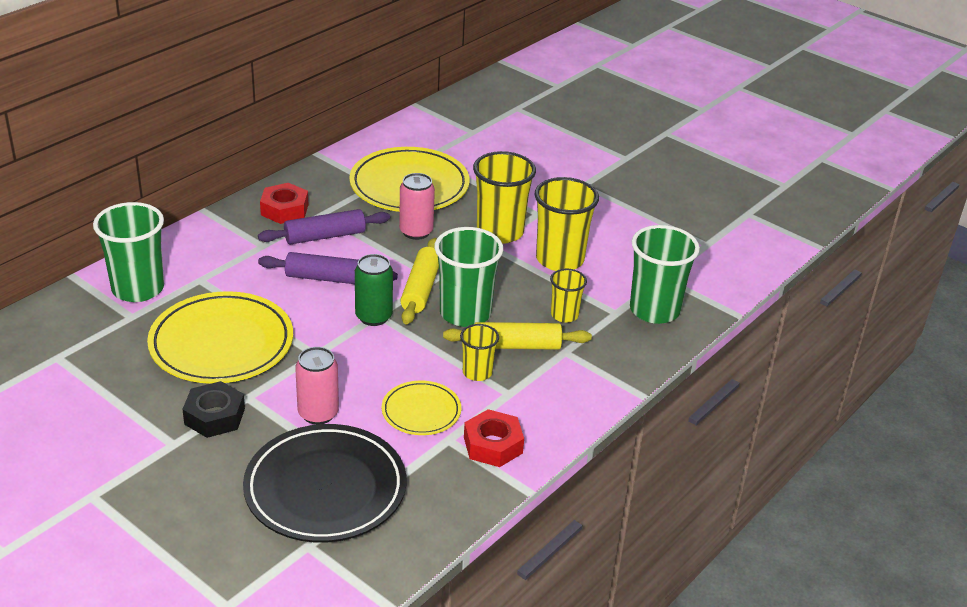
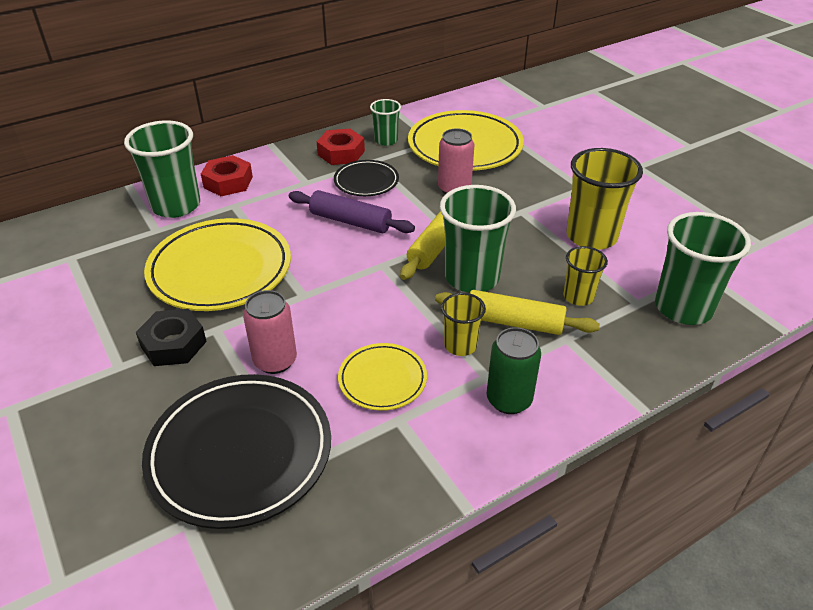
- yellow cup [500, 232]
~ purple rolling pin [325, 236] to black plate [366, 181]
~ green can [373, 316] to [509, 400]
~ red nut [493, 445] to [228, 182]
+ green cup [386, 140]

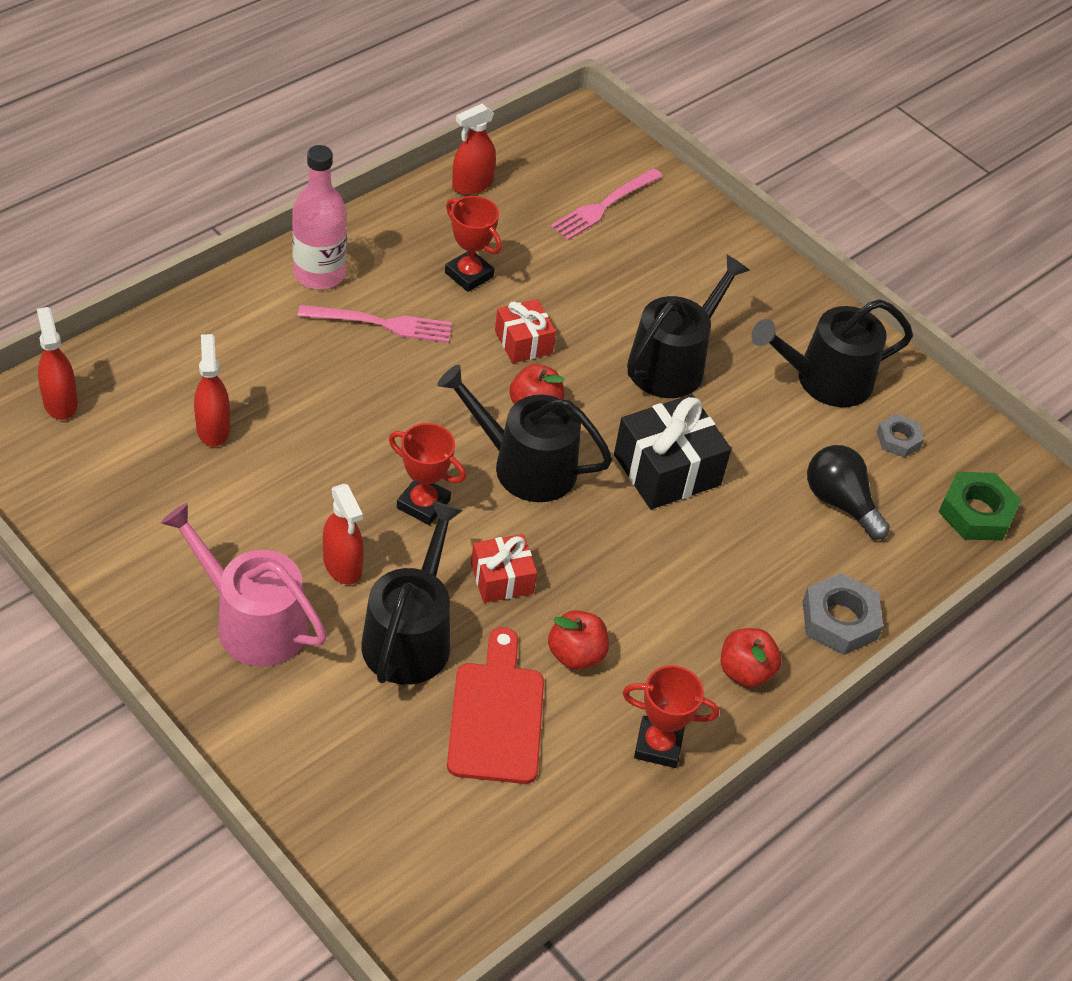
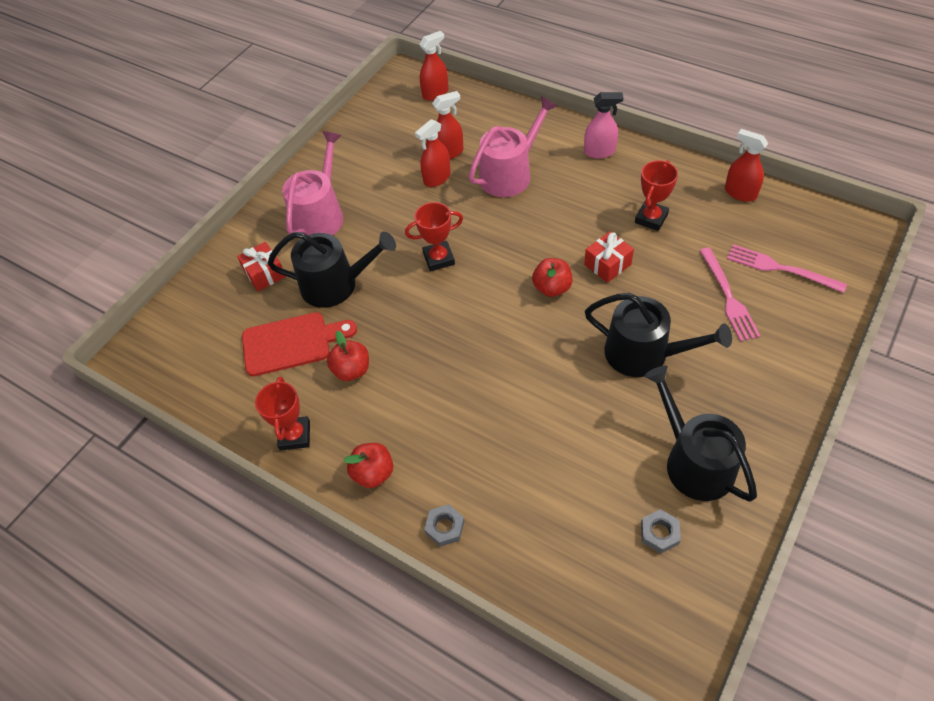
~ pink bottle [319, 274] to pink spray bottle [599, 152]
~ pink fork [383, 324] to [729, 298]
- black watering can [525, 465]
- black gift [667, 470]
~ red trophy [423, 504] = [438, 259] 60 degrees clockwise
- black light bulb [840, 502]
- green nut [976, 512]
~ red spray bottle [342, 565] to [437, 178]
~ red gift [502, 579] to [265, 274]
~ grey nut [839, 620] = [445, 527] x0.61
+ pink watering can [510, 174]

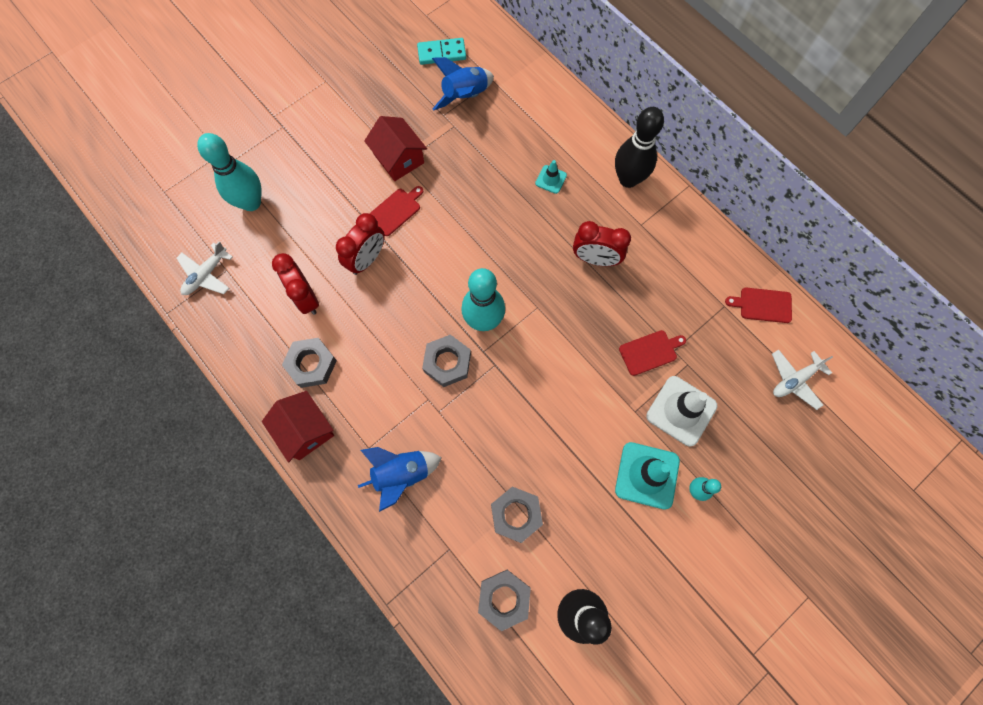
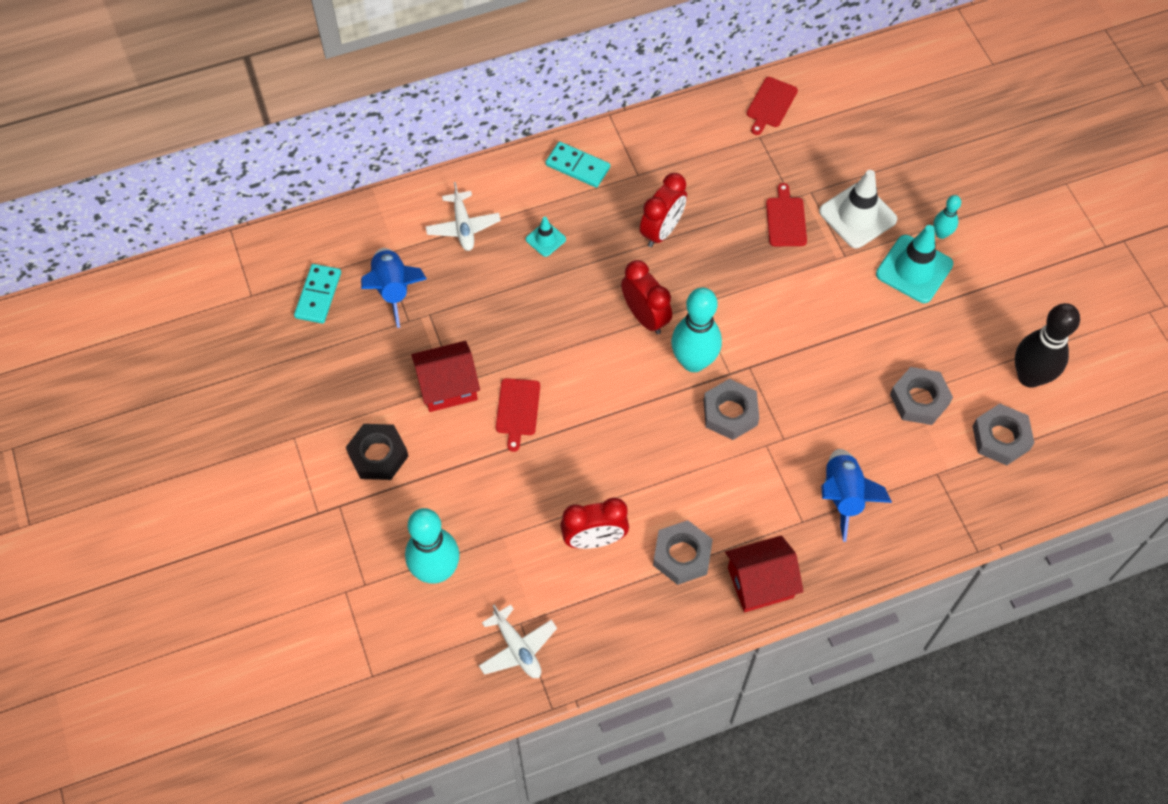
~ black bowling pin [628, 179] to turquoise domino [578, 166]
~ red cutting board [395, 210] = [518, 410] 150 degrees counterclockwise
~ red clock [367, 259] to [645, 317]
~ white plane [794, 380] to [463, 226]
+ black nut [378, 455]

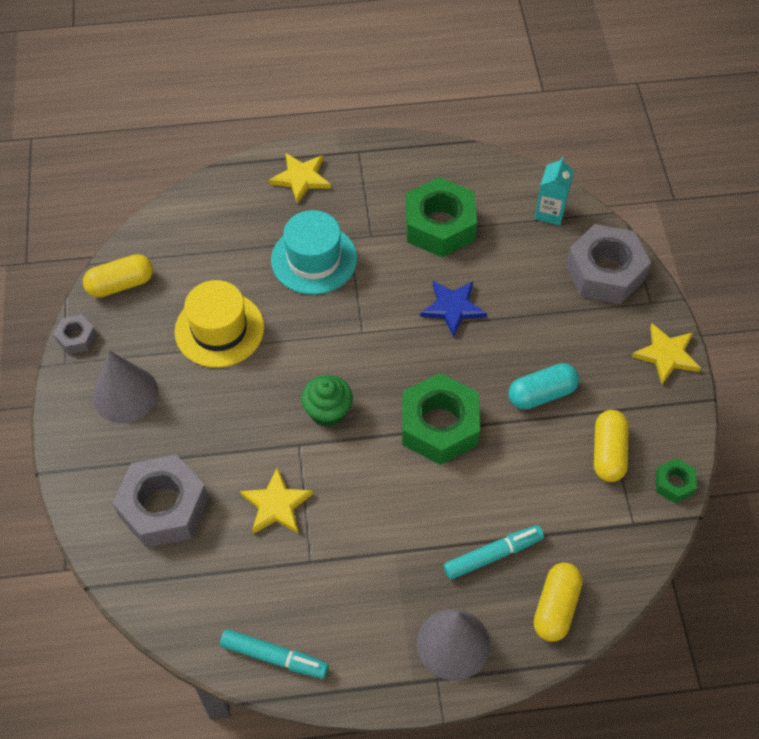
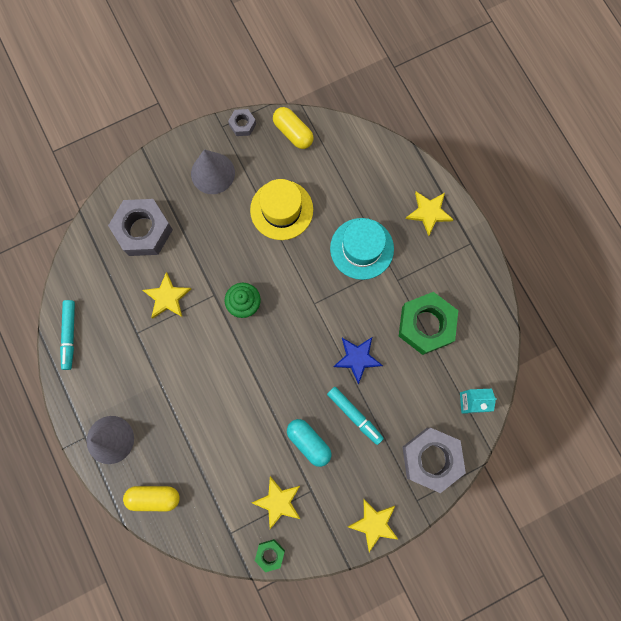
- green nut [439, 425]
~ yellow capsule [608, 453] to yellow star [278, 502]
~ turquoise marker [493, 555] to [354, 415]

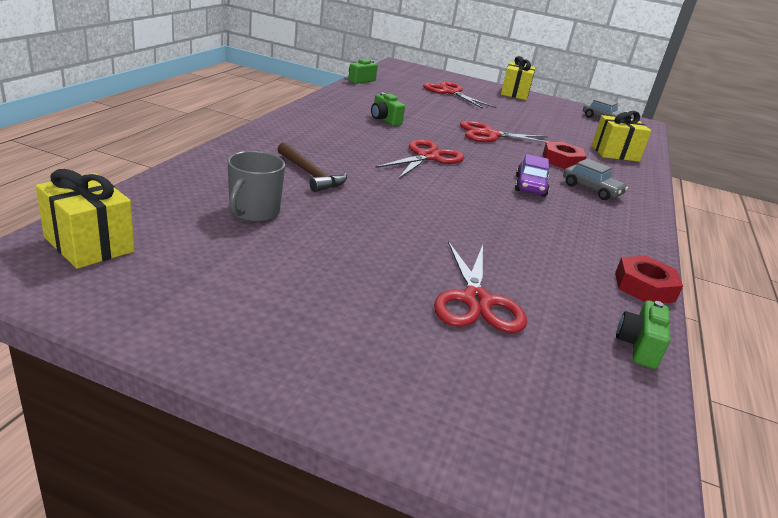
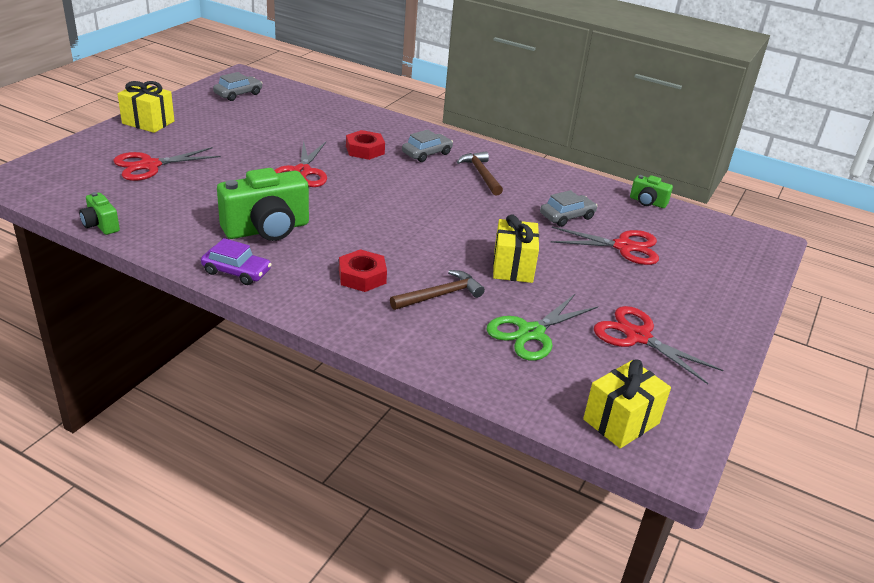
~ green camera [384, 120] = [267, 229] x2.02
~ yellow gift [615, 153] to [513, 267]
~ red scissors [427, 157] to [638, 336]
~ grey mug [253, 212] to green scissors [531, 333]
~ purple car [530, 186] to [236, 272]
~ red nut [644, 287] to [362, 276]
+ brown hammer [481, 174]
+ grey car [567, 216]

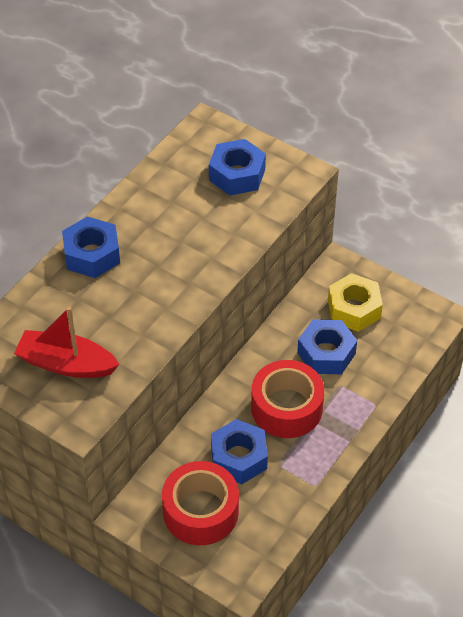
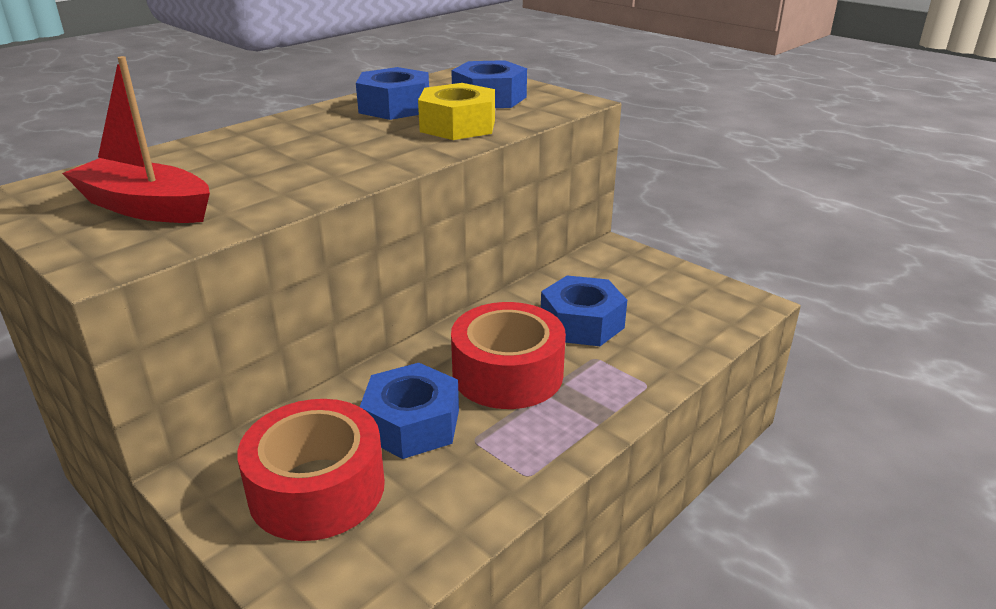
~ blue nut [92, 255] to [394, 107]
~ yellow nut [354, 309] to [458, 126]

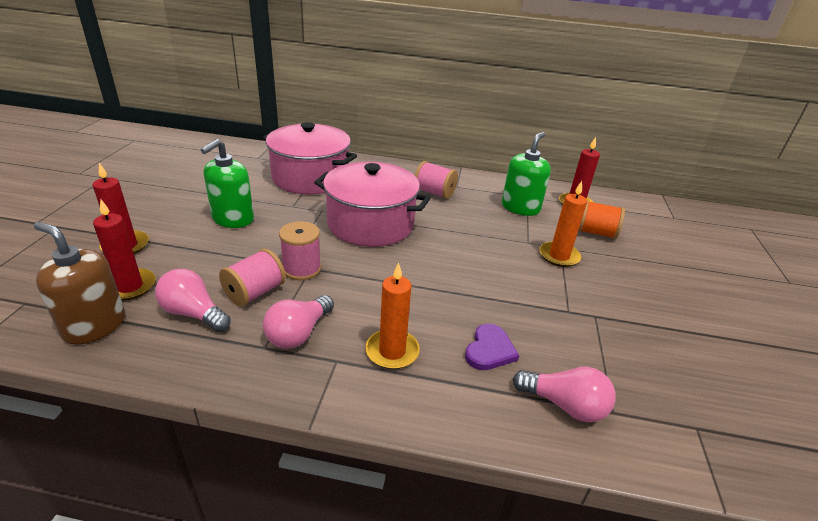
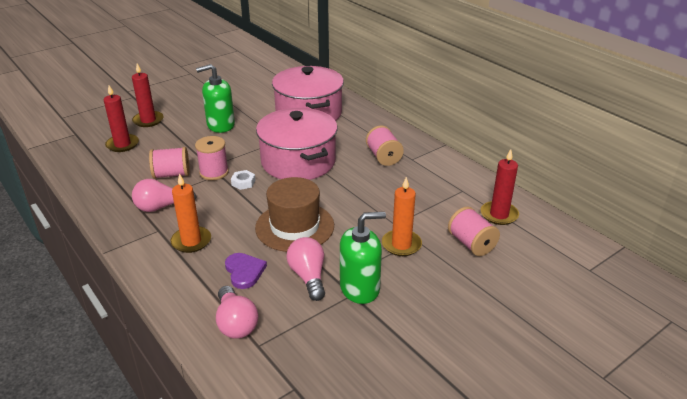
~ green soap dispenser [520, 208] to [360, 288]
~ orange spool [595, 233] to pink spool [471, 244]
- brown soap dispenser [94, 326]
~ pink light bulb [193, 313] to [308, 276]
~ purple heart [489, 350] = [244, 271] 90 degrees counterclockwise
+ white nut [243, 182]
+ brown hat [294, 226]

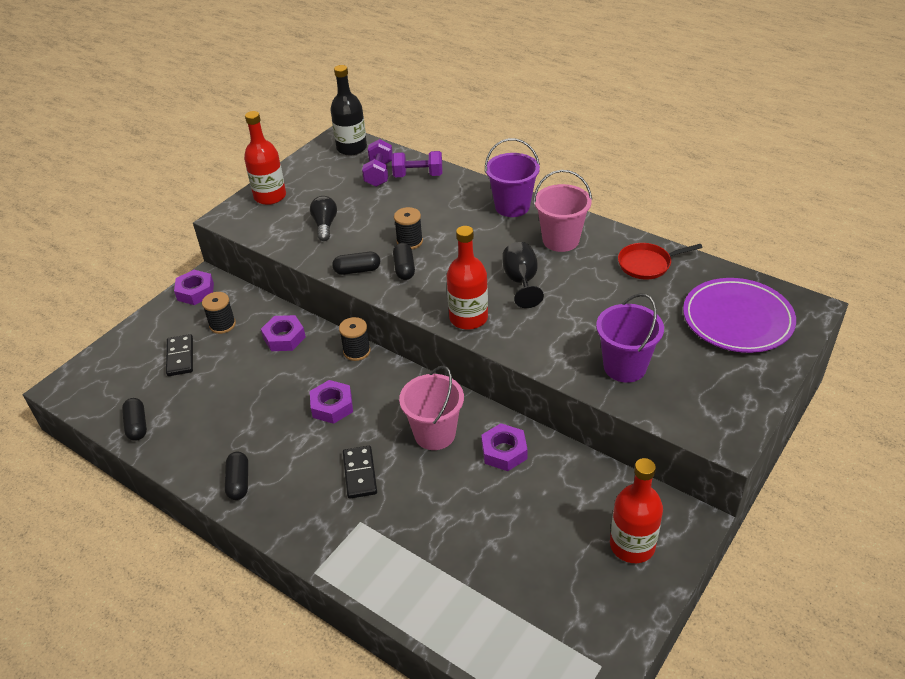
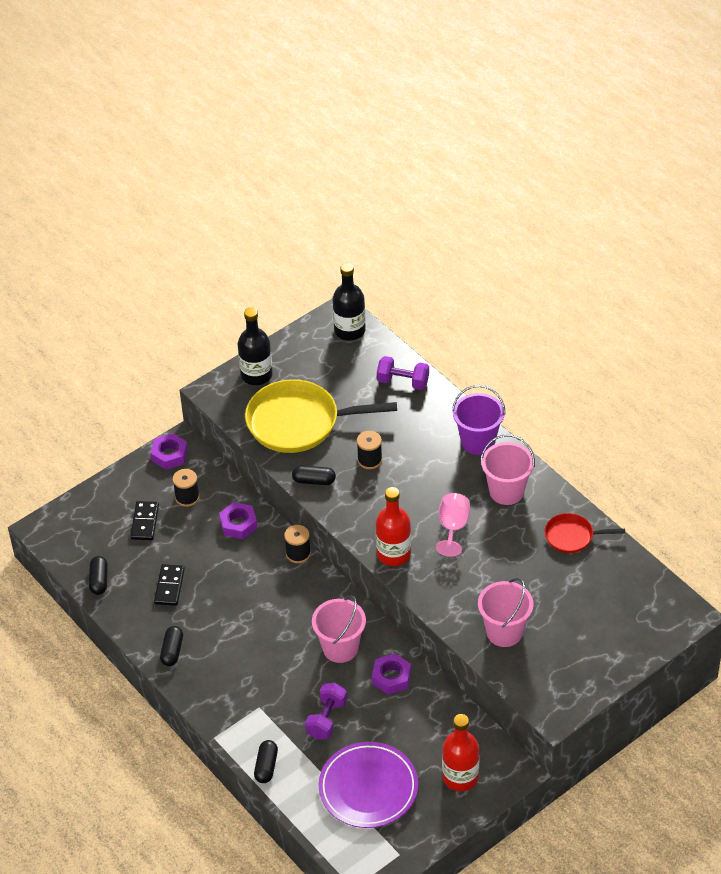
~ red bottle [270, 196] to black bottle [256, 375]
~ purple dumbbell [379, 174] to [326, 719]
~ black light bulb [325, 225] to yellow pan [298, 422]
~ black goblet [521, 282] to pink goblet [453, 528]
~ black capsule [404, 268] to [266, 766]
~ purple plate [737, 319] to [368, 788]
~ purple bucket [625, 367] to pink bucket [504, 632]
- purple nut [332, 406]
~ black domino [359, 473] to [169, 586]

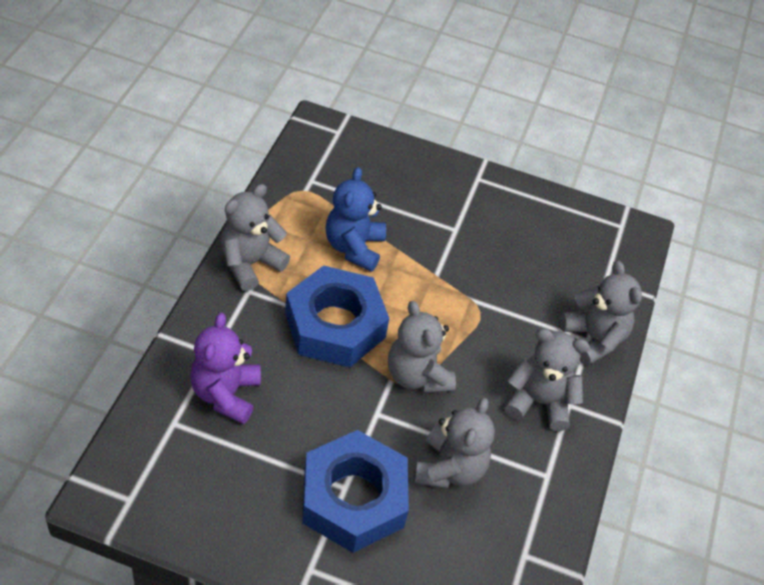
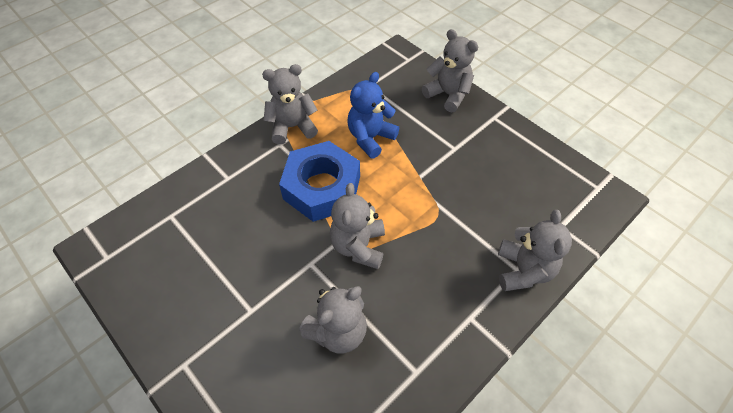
- purple teddy bear [225, 394]
~ grey teddy bear [539, 402] to [448, 95]
- blue nut [353, 498]

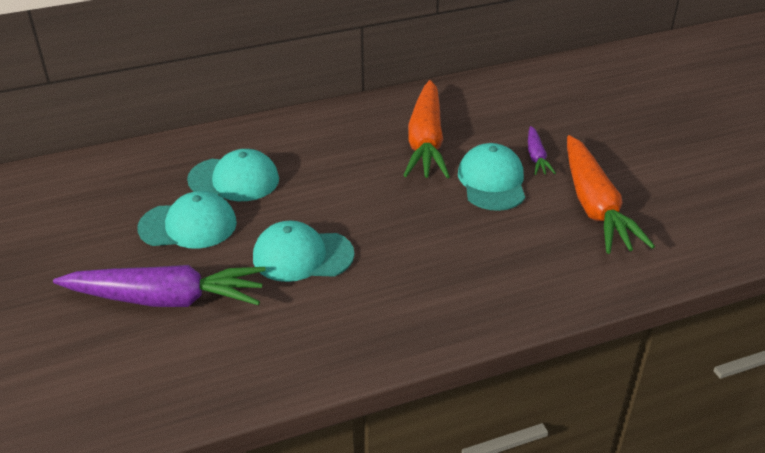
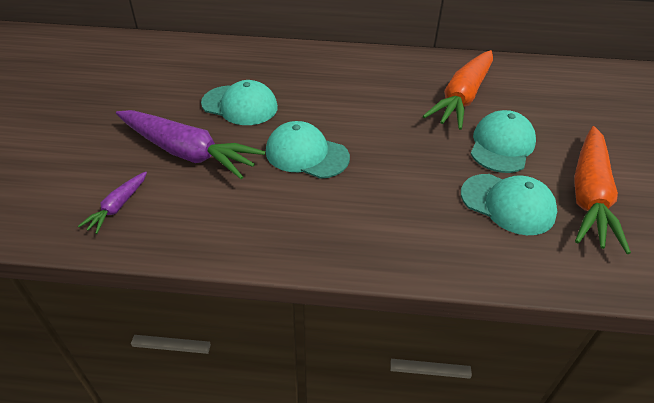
~ purple carrot [536, 157] to [118, 207]
~ turquoise cap [234, 179] to [507, 204]

